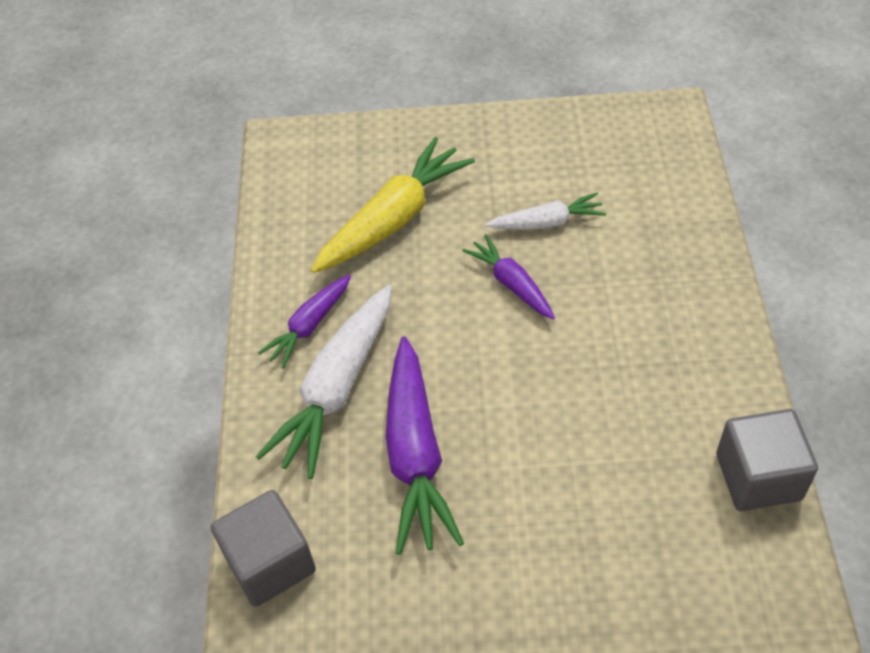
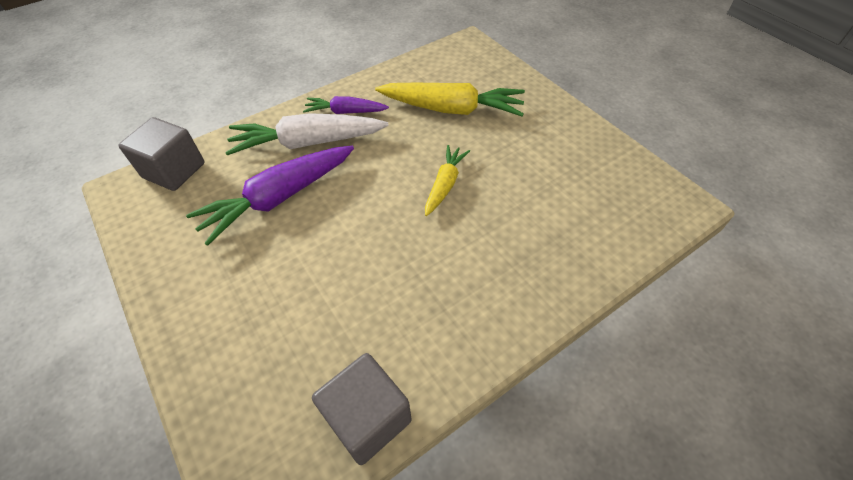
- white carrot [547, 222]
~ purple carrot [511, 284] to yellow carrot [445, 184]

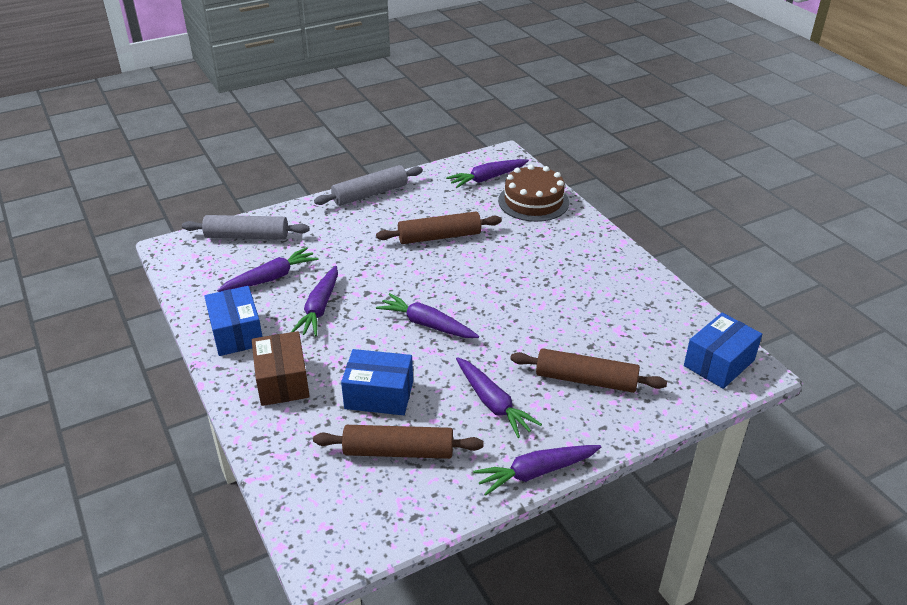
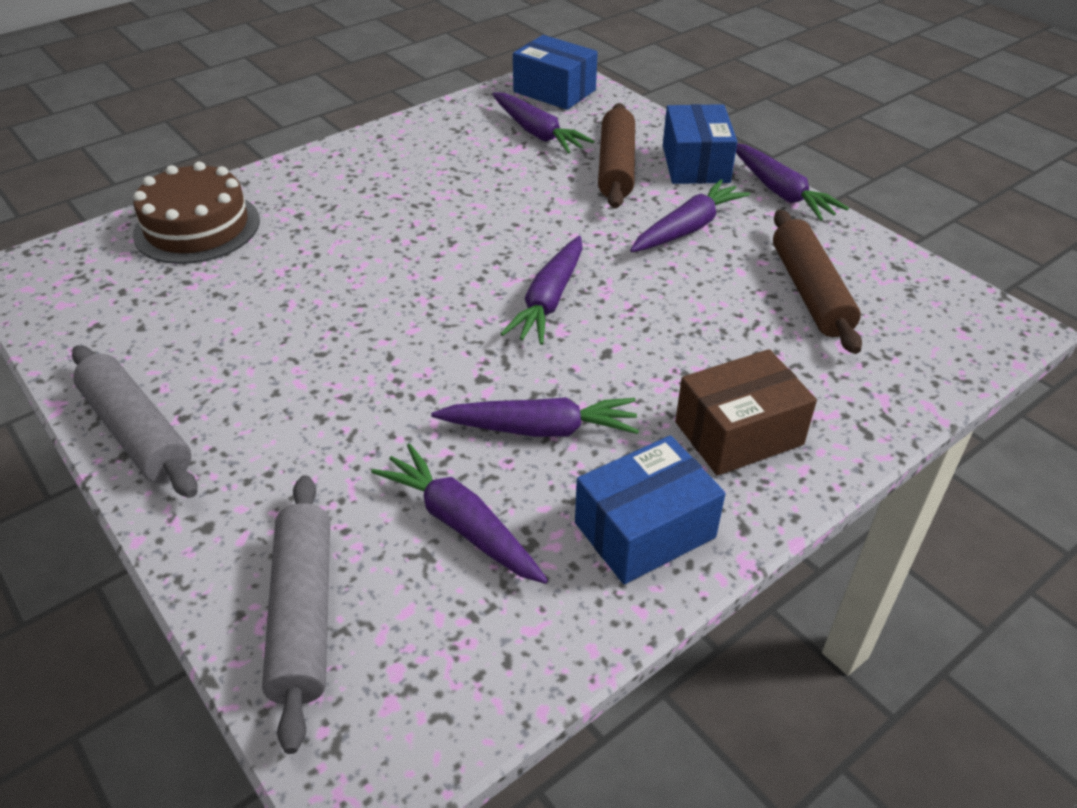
~ purple carrot [487, 178] to [537, 133]
- brown rolling pin [439, 237]
~ blue box [379, 395] to [695, 164]

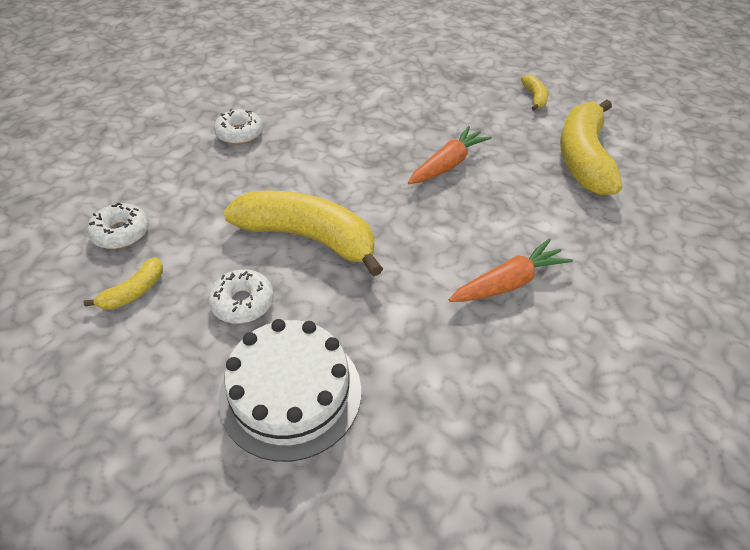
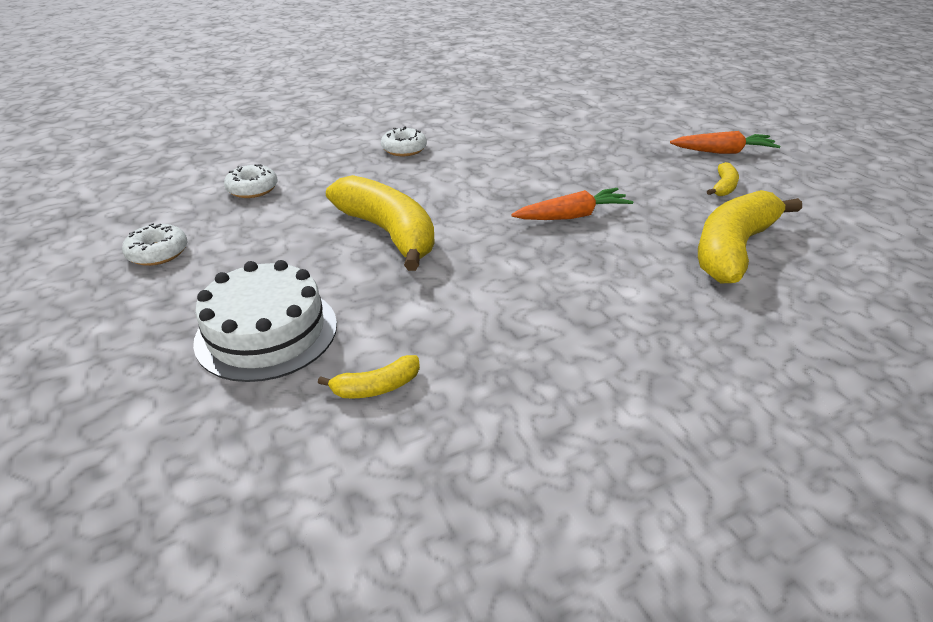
~ orange carrot [508, 282] to [722, 152]
~ yellow banana [134, 292] to [376, 387]
~ white donut [242, 302] to [158, 253]

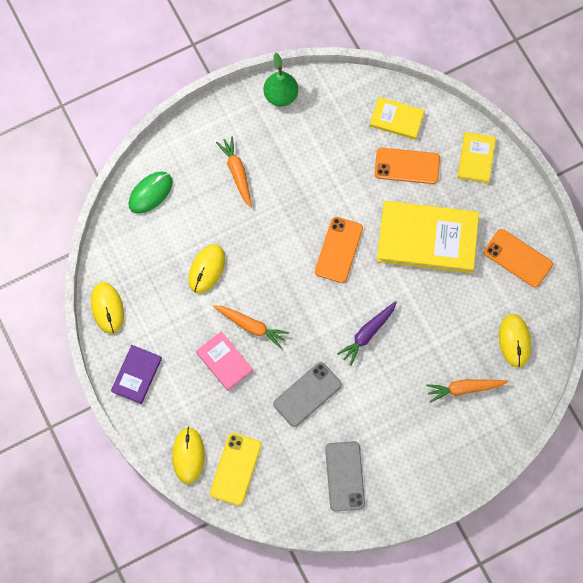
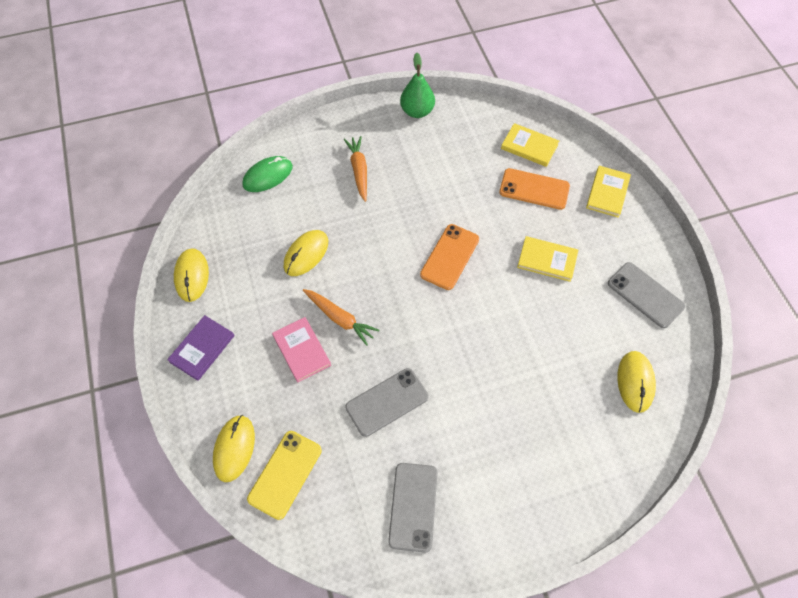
~ yellow book [427, 238] = [547, 260] x0.52
~ orange phone [518, 258] to grey phone [645, 295]
- purple carrot [367, 334]
- orange carrot [464, 389]

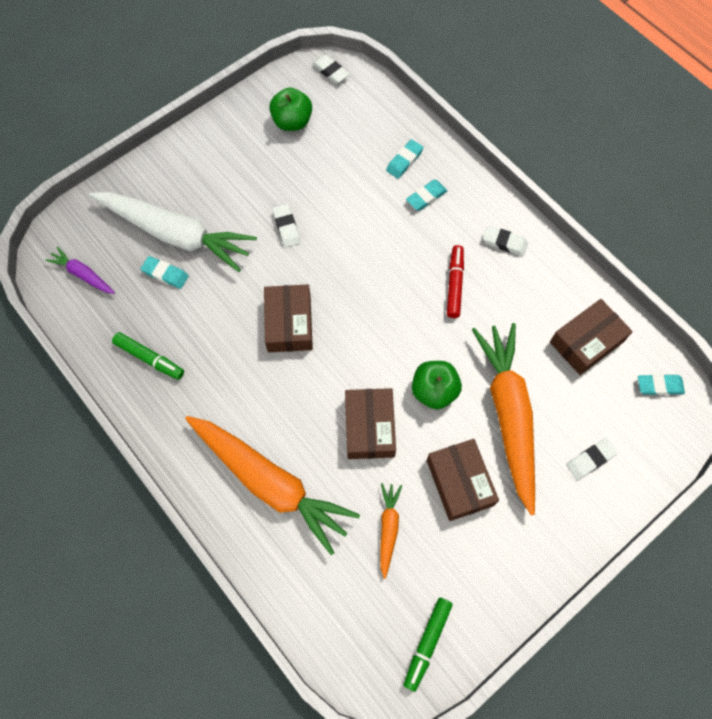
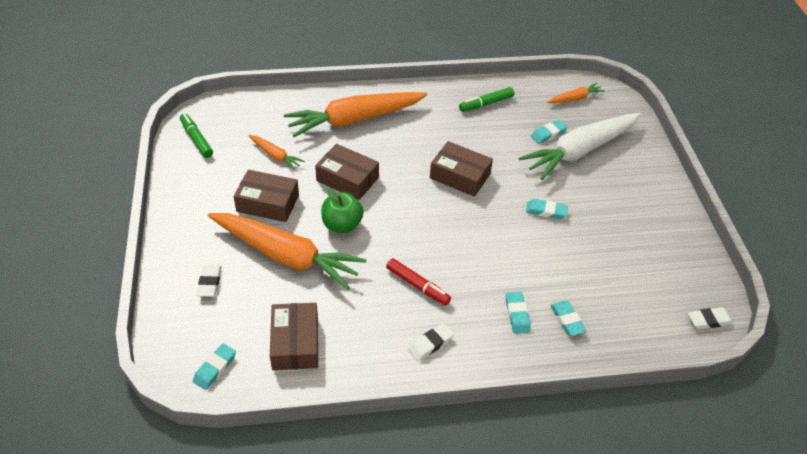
- green apple [292, 122]
~ white eraser [286, 227] to turquoise eraser [546, 211]
~ purple carrot [83, 275] to orange carrot [575, 98]

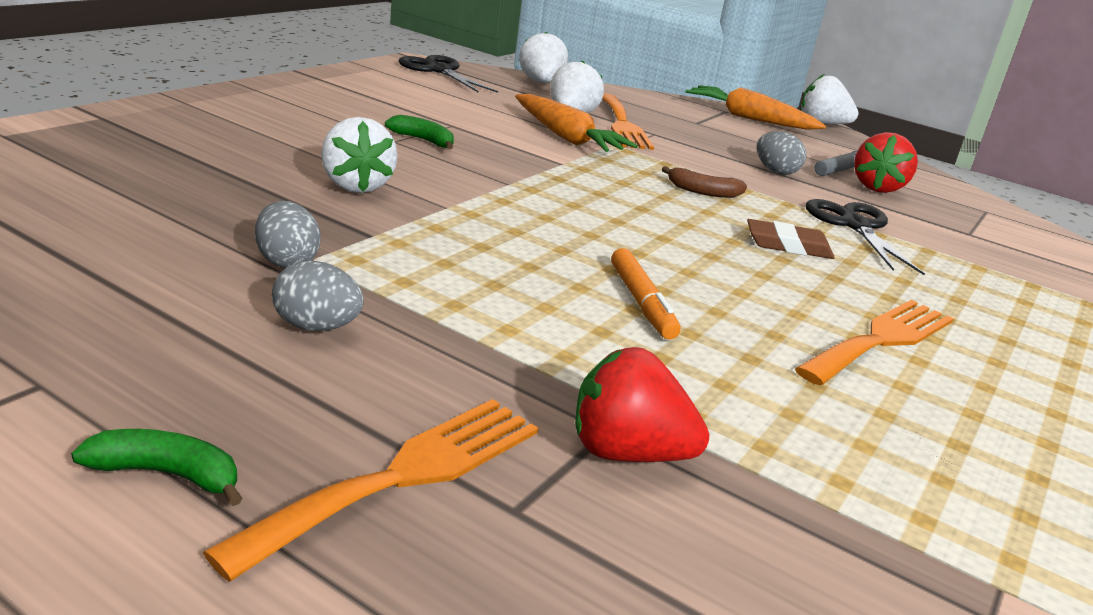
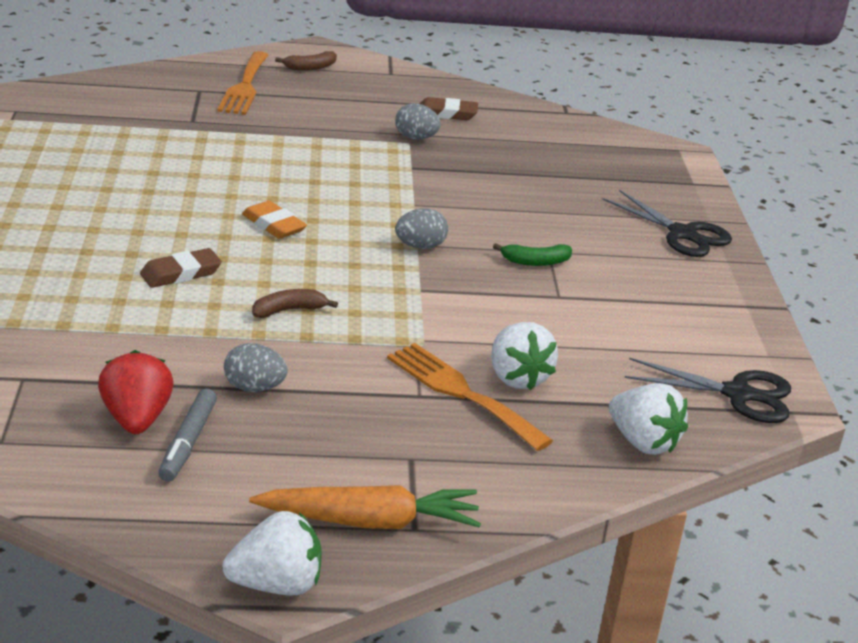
- orange carrot [566, 137]
- white strawberry [356, 186]
~ black scissors [855, 226] to [682, 234]
- orange marker [641, 302]
~ grey egg [316, 327] to [420, 246]
- orange fork [881, 340]
- red strawberry [627, 453]
~ green banana [167, 474] to brown banana [310, 67]
+ brown eraser [447, 113]
+ orange eraser [273, 225]

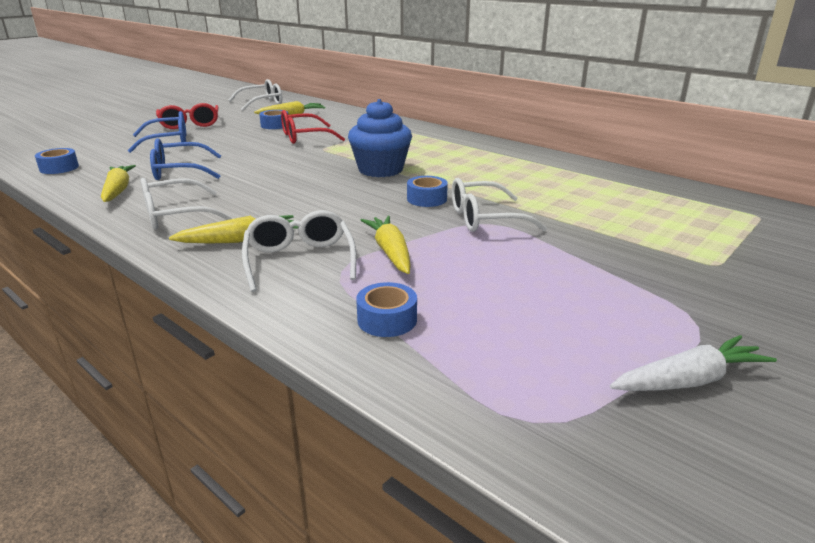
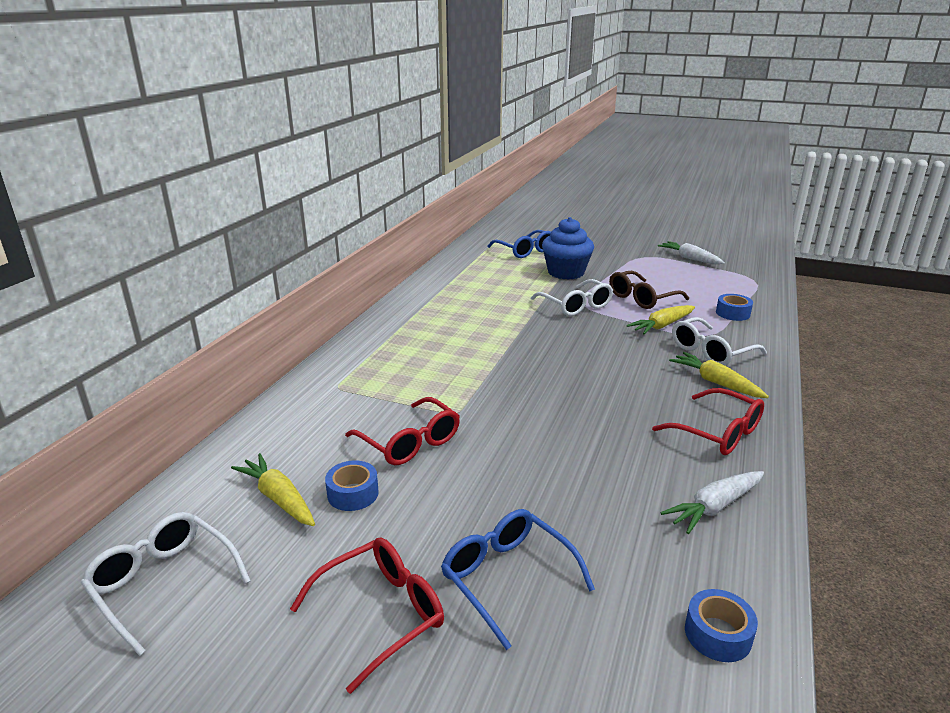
~ blue cupcake [380, 170] to [566, 272]
~ blue glasses [179, 171] to [525, 251]
~ yellow carrot [118, 190] to white carrot [714, 507]
- blue tape [427, 199]
~ white glasses [175, 215] to red glasses [718, 433]
+ brown glasses [641, 298]

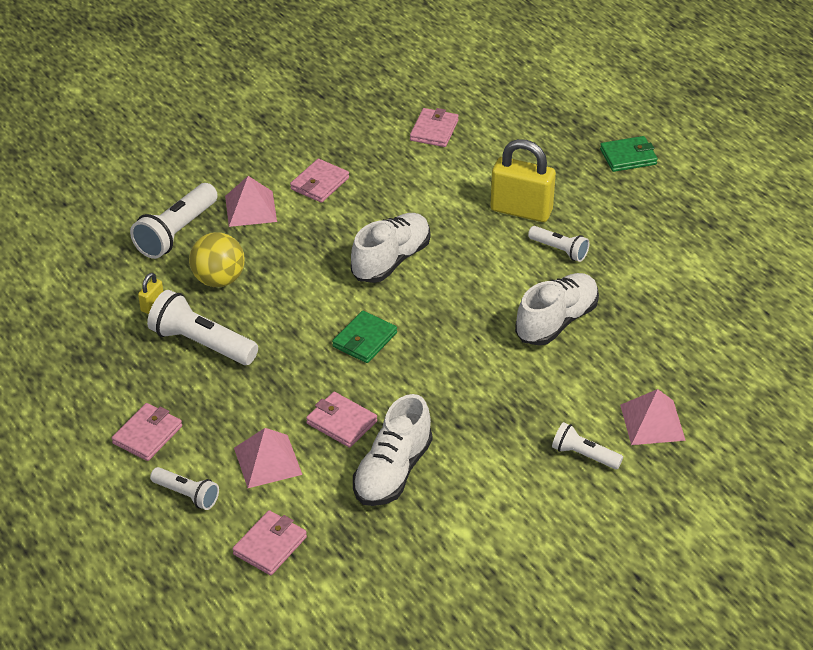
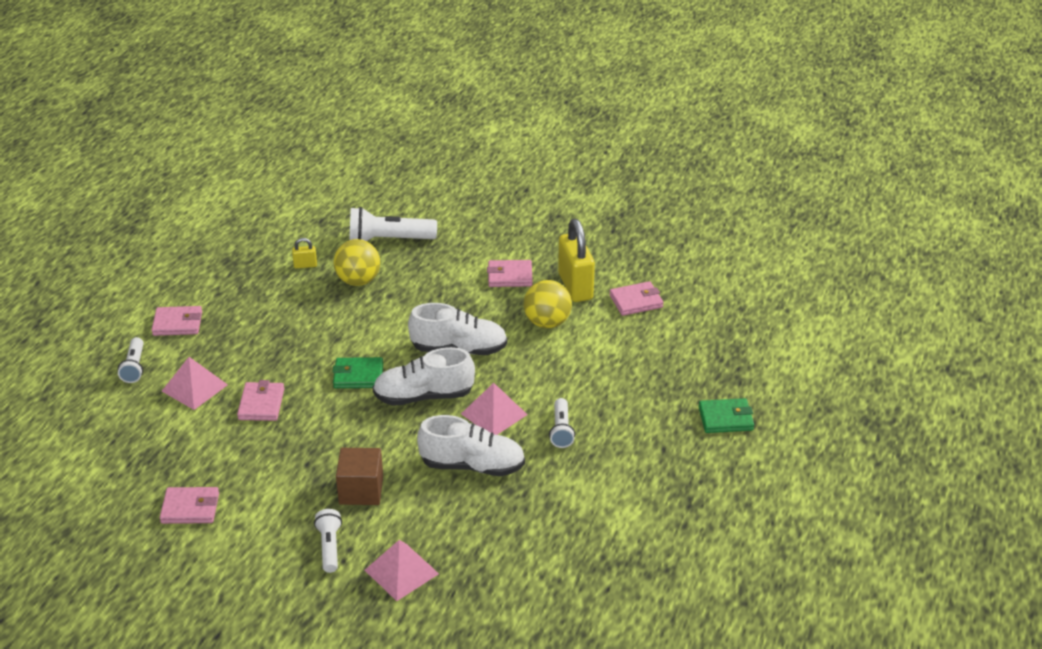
~ green wallet [628, 157] = [725, 418] 45 degrees counterclockwise
~ yellow padlock [521, 210] to [575, 286]
~ pink pyramid [250, 208] to [494, 414]
- white flashlight [201, 343]
~ white shoe [392, 472] to [423, 396]
~ pink wallet [270, 545] to [190, 508]
+ yellow ball [547, 323]
+ brown cube [361, 490]

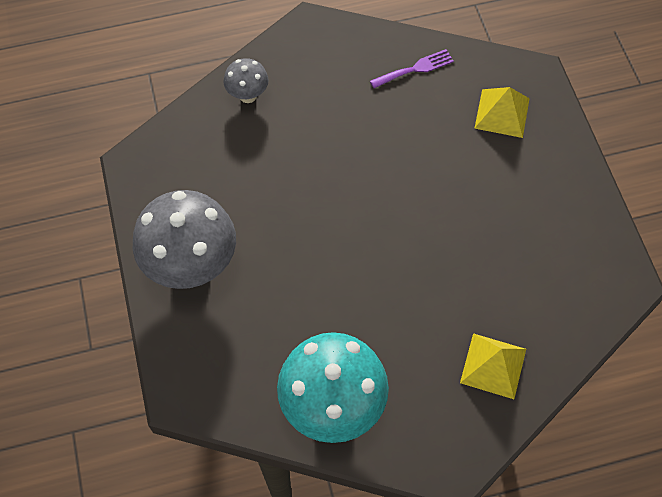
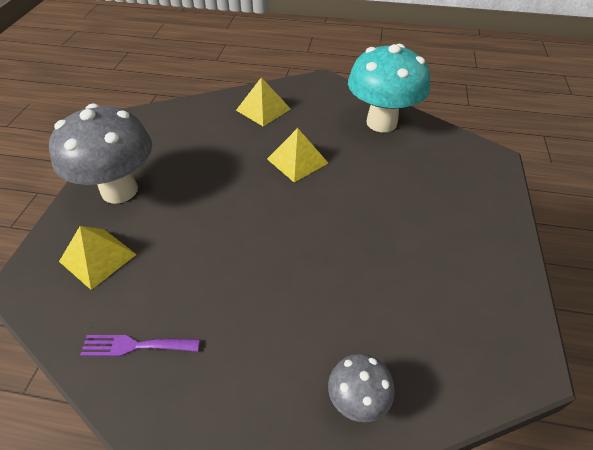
~ grey mushroom [192, 266] to [119, 190]
+ yellow pyramid [297, 161]

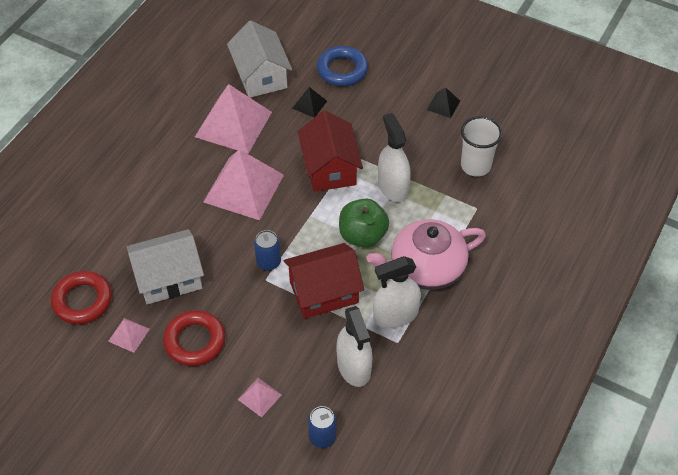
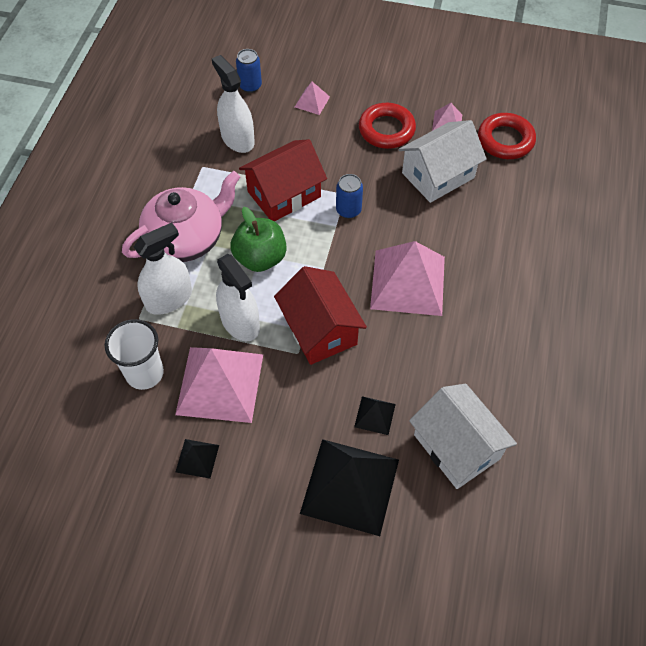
~ blue ring [342, 70] to black pyramid [350, 486]
~ pink pyramid [233, 124] to [220, 384]
~ white spray bottle [395, 315] to [169, 299]

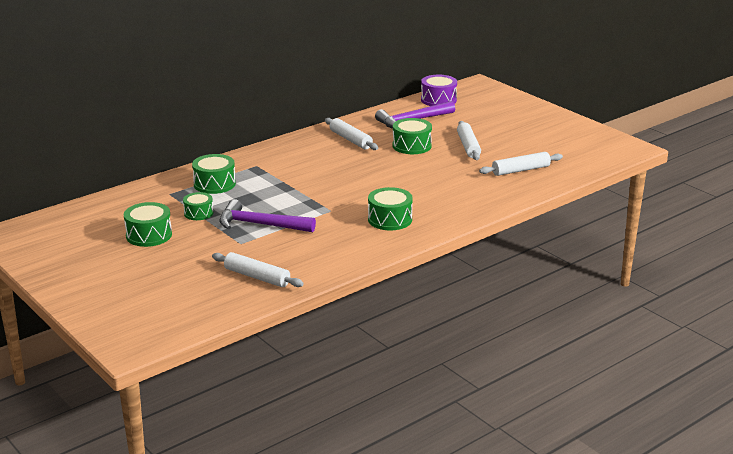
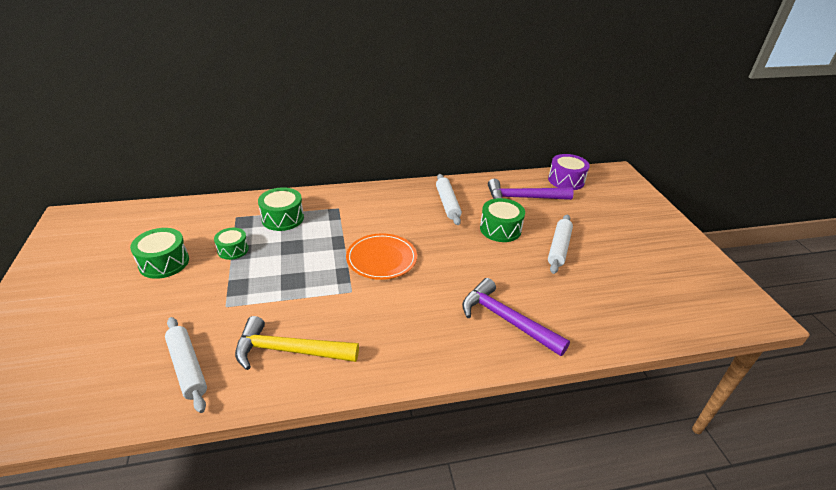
- white rolling pin [520, 170]
- green drum [390, 219]
~ purple hammer [260, 224] to [506, 320]
+ orange plate [381, 258]
+ yellow hammer [289, 350]

